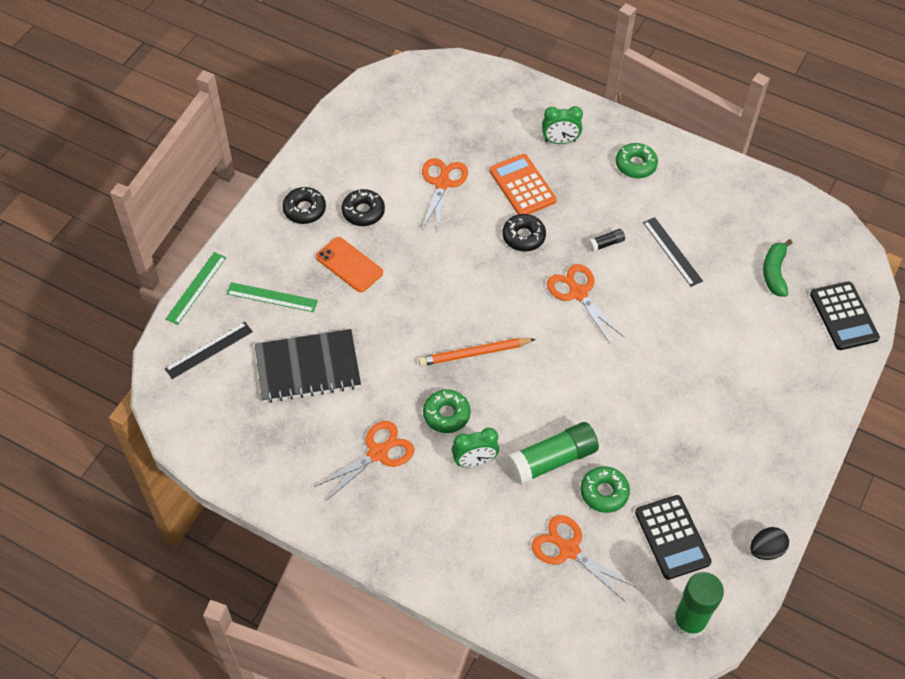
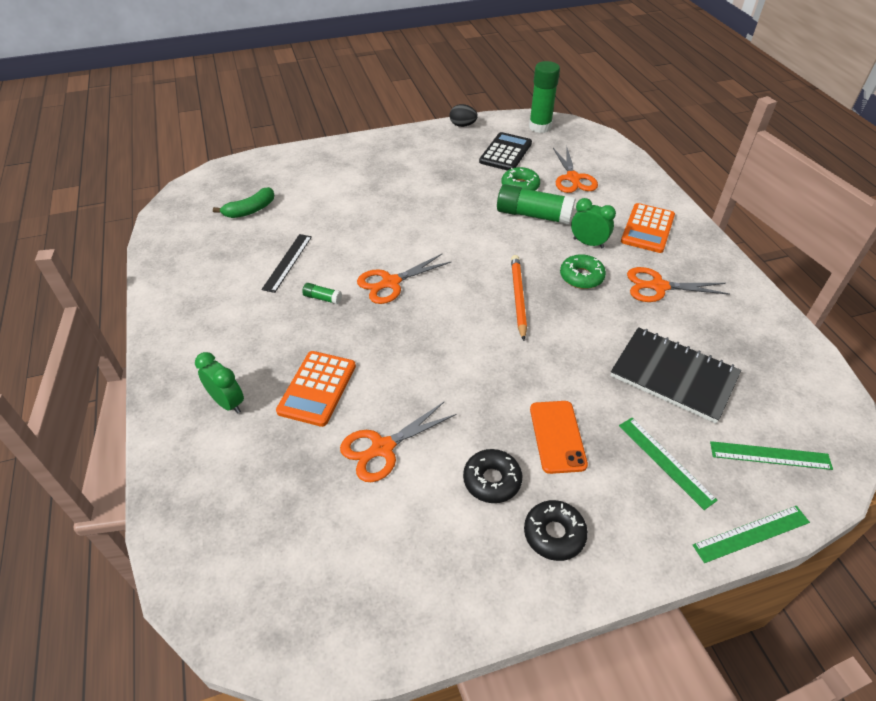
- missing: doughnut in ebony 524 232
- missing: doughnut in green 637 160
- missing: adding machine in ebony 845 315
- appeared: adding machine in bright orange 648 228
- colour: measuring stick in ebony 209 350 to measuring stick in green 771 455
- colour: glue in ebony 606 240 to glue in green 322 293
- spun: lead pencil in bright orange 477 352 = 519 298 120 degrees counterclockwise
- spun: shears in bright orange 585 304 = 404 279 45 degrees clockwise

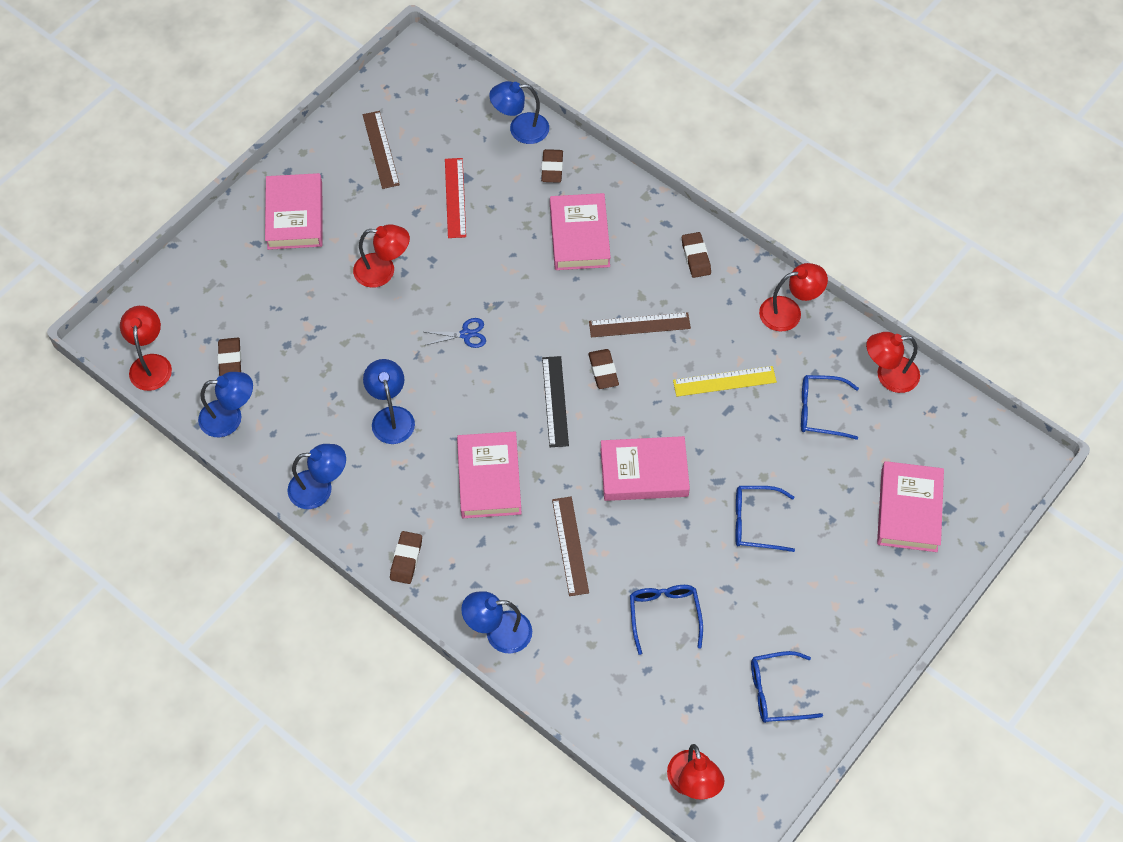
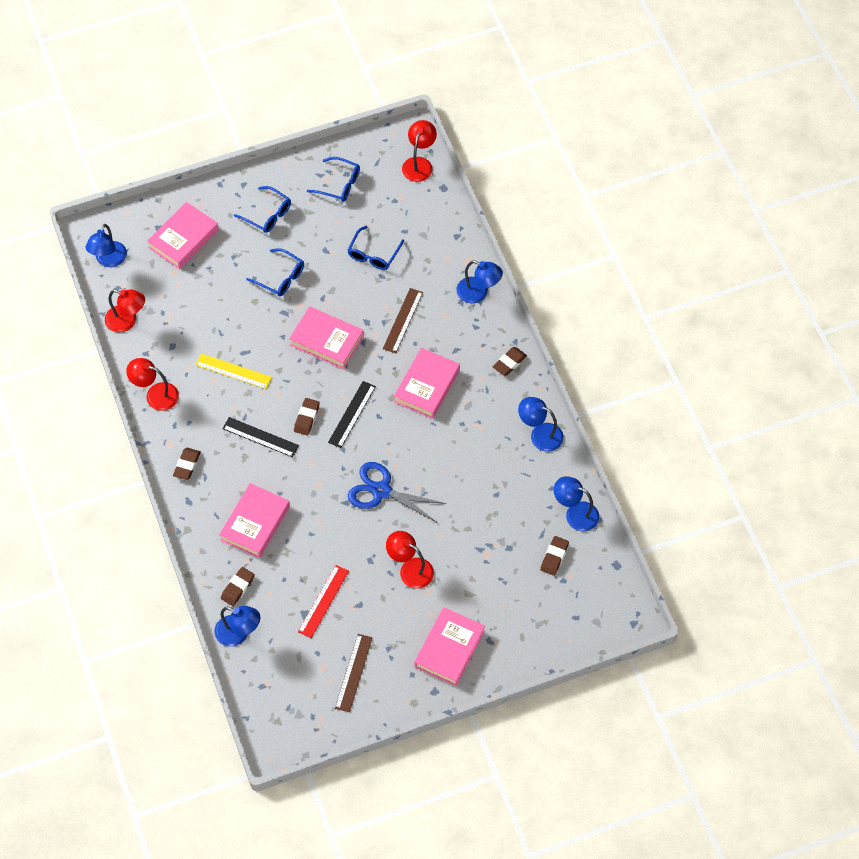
- missing: lamp in crimson 146 348
- relocated: lamp in cobalt 389 401 to 106 245
- relocated: spectacles in cobalt 830 407 to 262 209
- colour: measuring stick in dark brown 640 324 to measuring stick in ebony 260 437
- size: shears in cobalt 455 333 = 397 492 x1.94

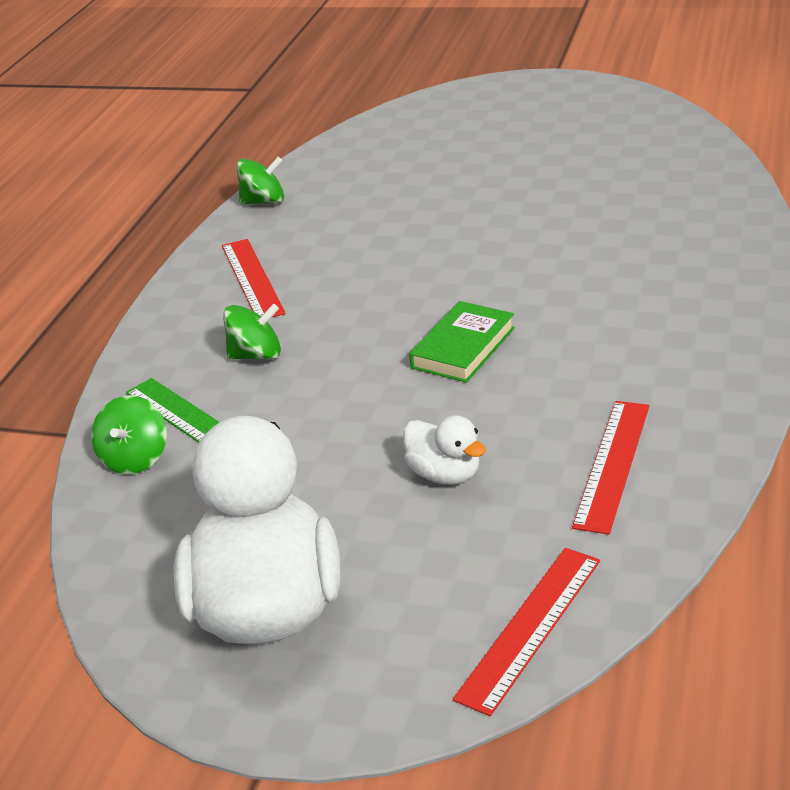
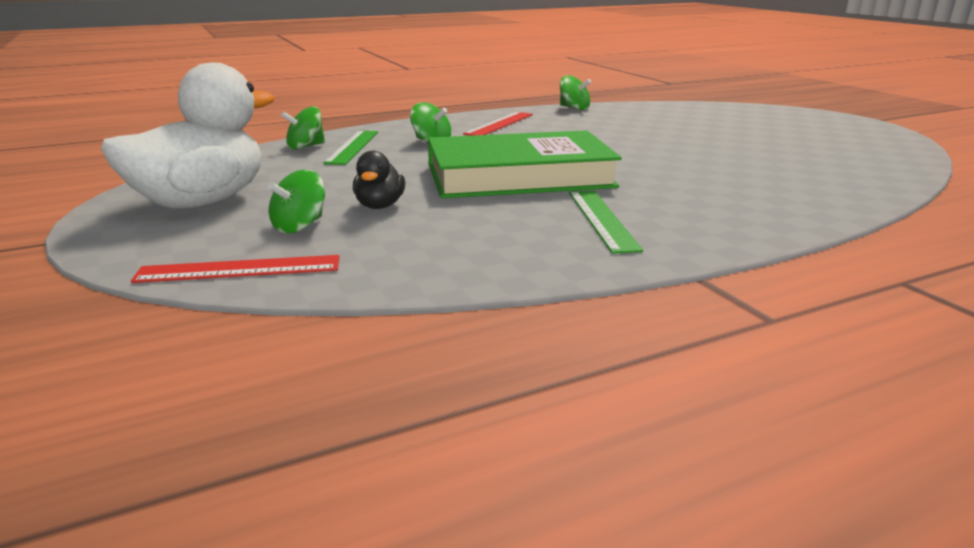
- missing: measuring stick in crimson 610 467
- appeared: toy top in green 296 201
- appeared: measuring stick in green 606 222
- colour: rubber duck in snow-white 444 450 to rubber duck in ebony 379 180
- size: book in green 462 342 = 525 164 x2.13

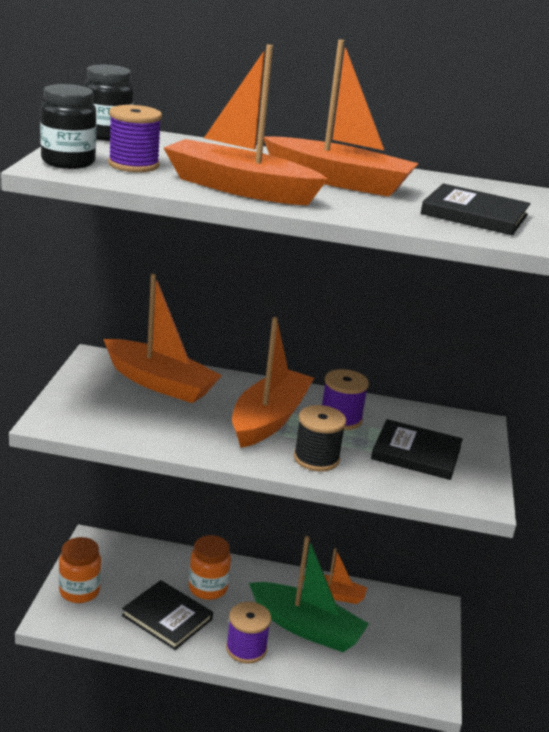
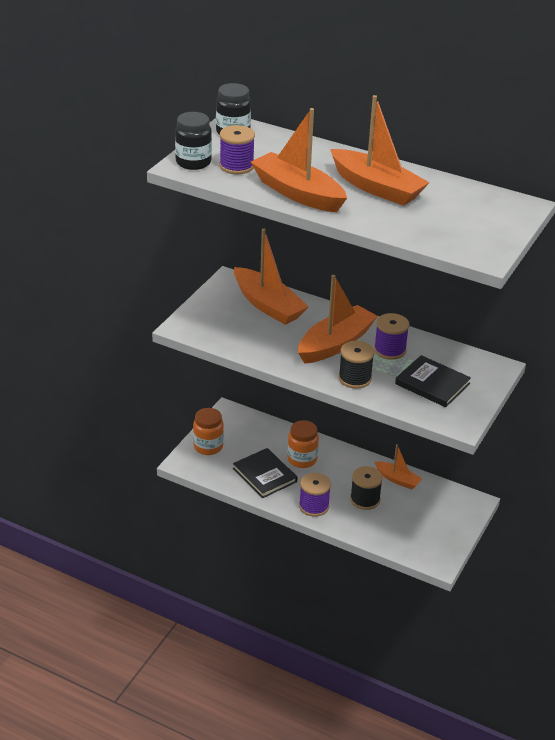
- missing: book in ebony 475 209
- exchanged: boat in green 309 594 to reel of thread in ebony 366 488

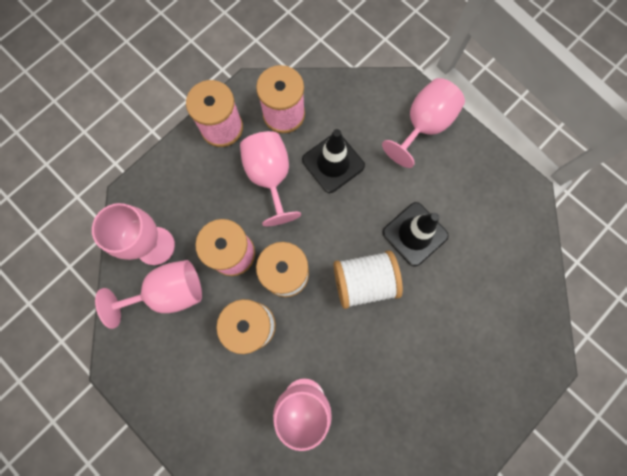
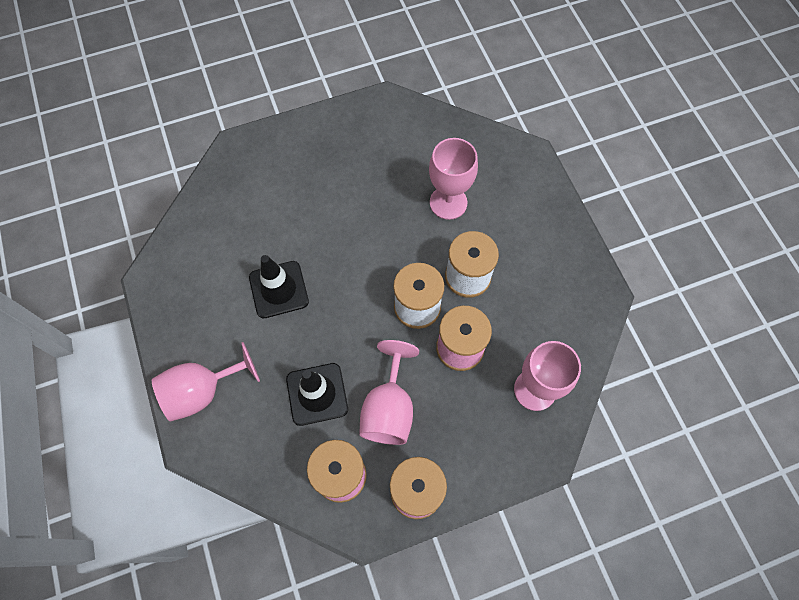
- missing: wine glass in rosy 148 294
- missing: reel of thread in snow-white 368 280

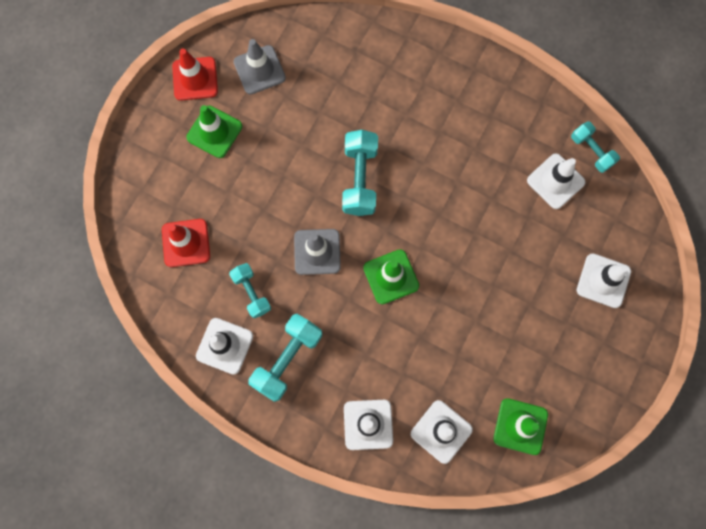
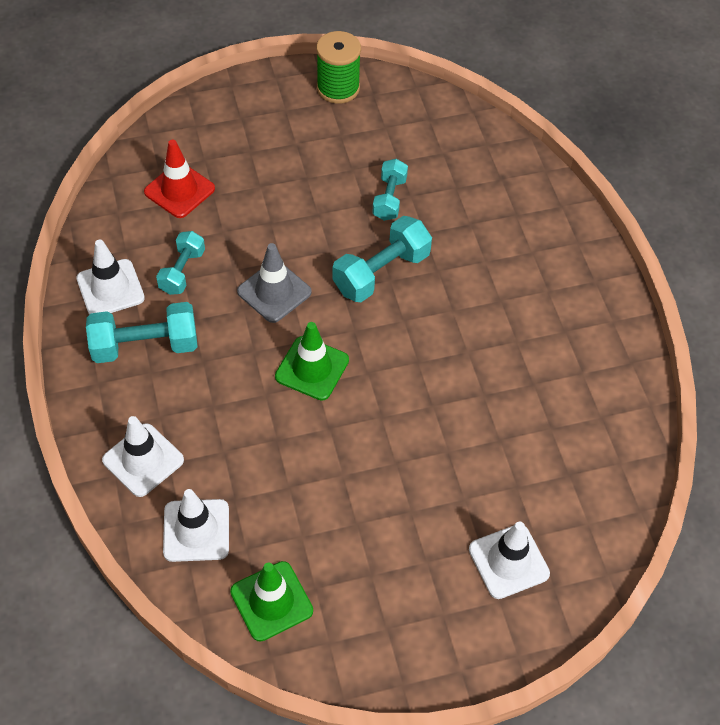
- missing: road cone in green 214 131
- missing: road cone in gray 260 67
- missing: road cone in snow-white 556 181
- relocated: hand weight in aqua 595 147 to 390 190
- exchanged: road cone in crimson 195 75 to reel of thread in green 338 67

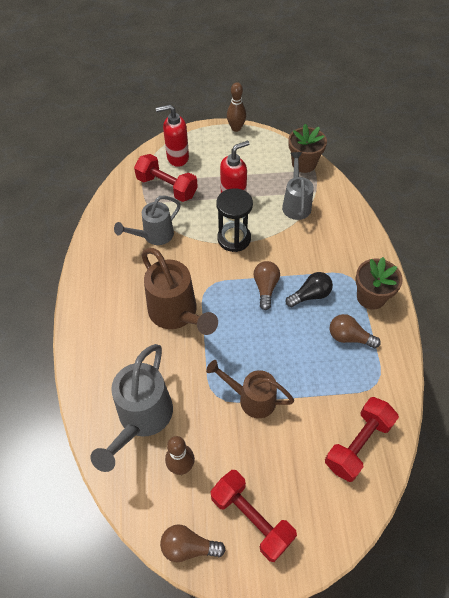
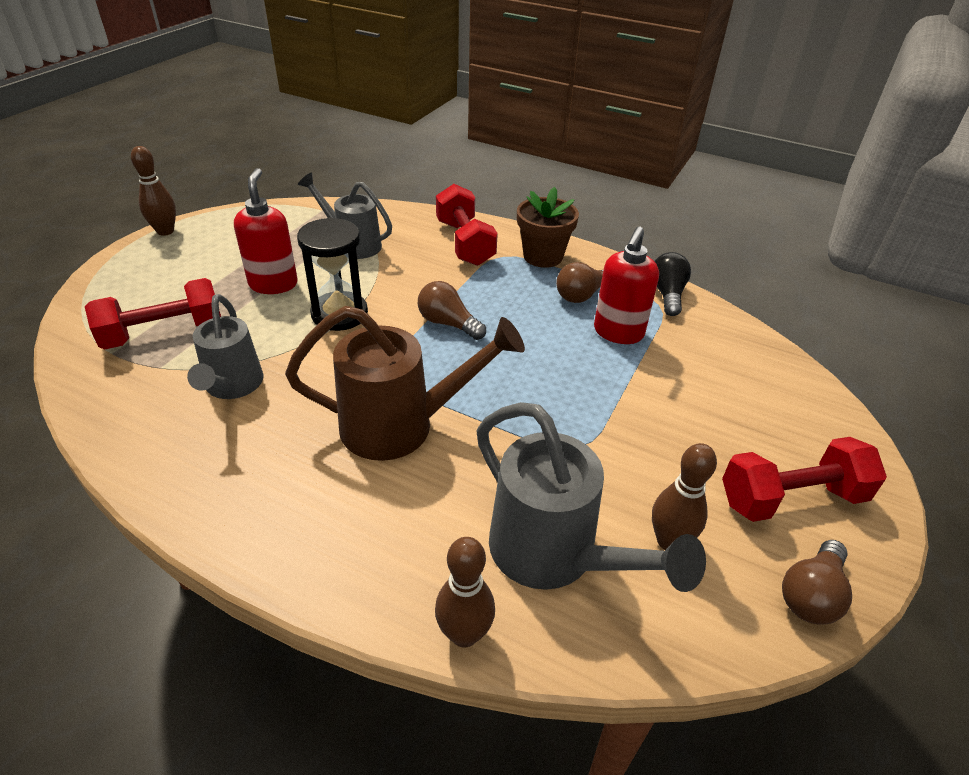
- missing: watering can in dark brown 250 389
- missing: plant pot in dark brown 307 148
- appeared: bowling pin in dark brown 465 592
- relocated: soap dispenser in crimson 172 135 to 626 285
- relocated: bulb in ebony 309 289 to 673 284
- relocated: hand weight in crimson 362 439 to 467 225

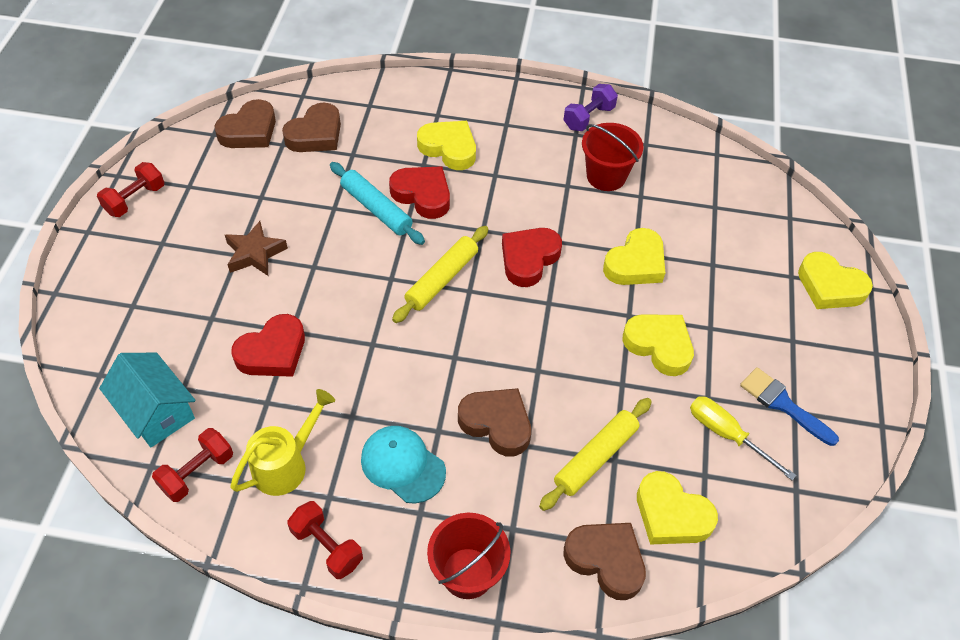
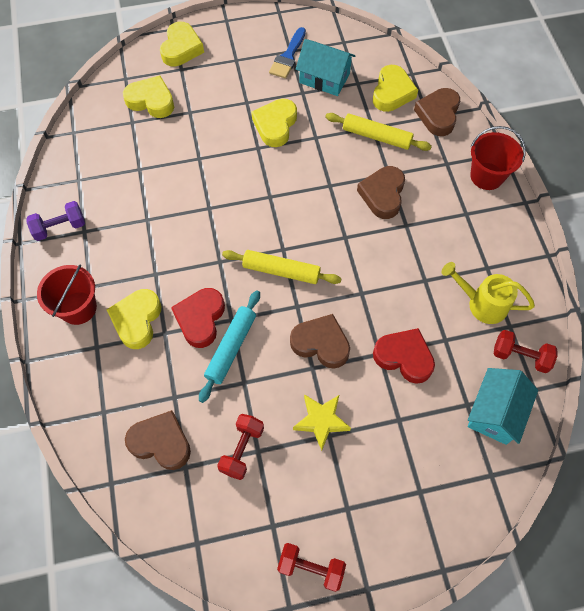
- missing: cap in aqua 403 464
- missing: heart in crimson 532 257
- relocated: heart in dark brown 245 123 to 320 341
- relocated: hand weight in crimson 325 540 to 240 447
- relocated: sand bucket in crimson 613 157 to 67 295
- relocated: heart in bright yellow 634 256 to 148 96
- exchanged: hand screwdriver in bright yellow 743 438 to house in aqua 326 67
- colour: star in dark brown 256 248 to star in bright yellow 322 422
- spun: hand weight in royal purple 590 107 = 56 221 45 degrees counterclockwise

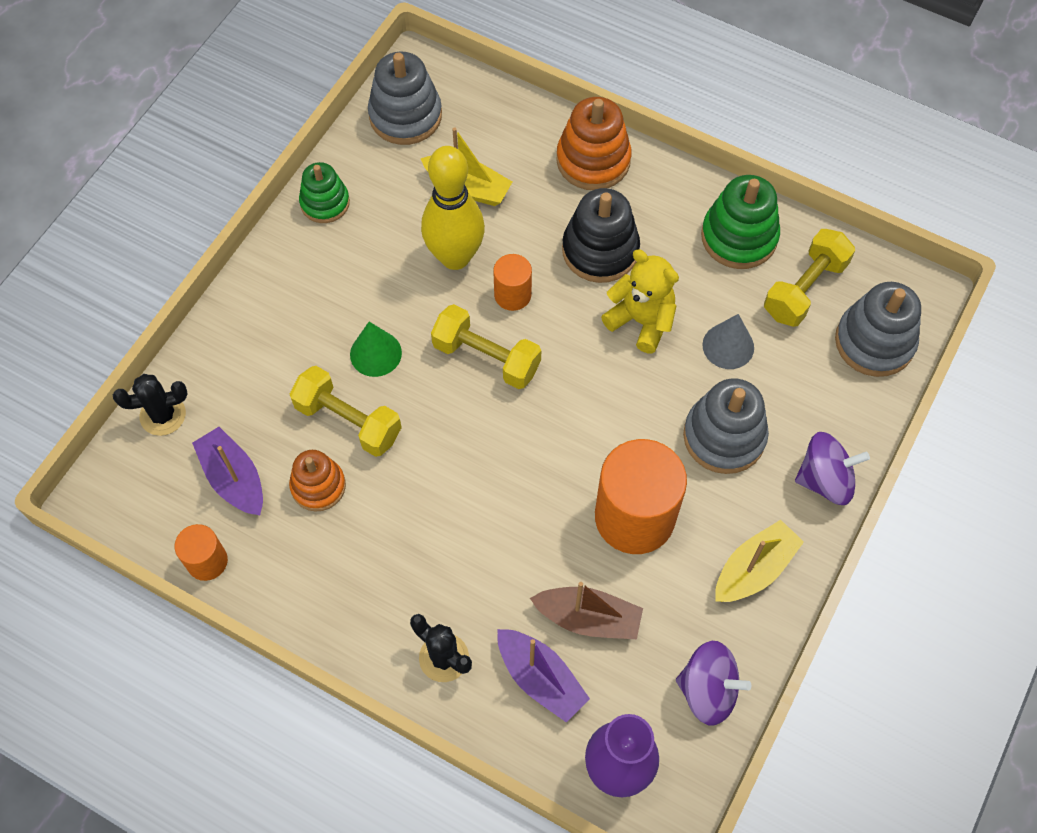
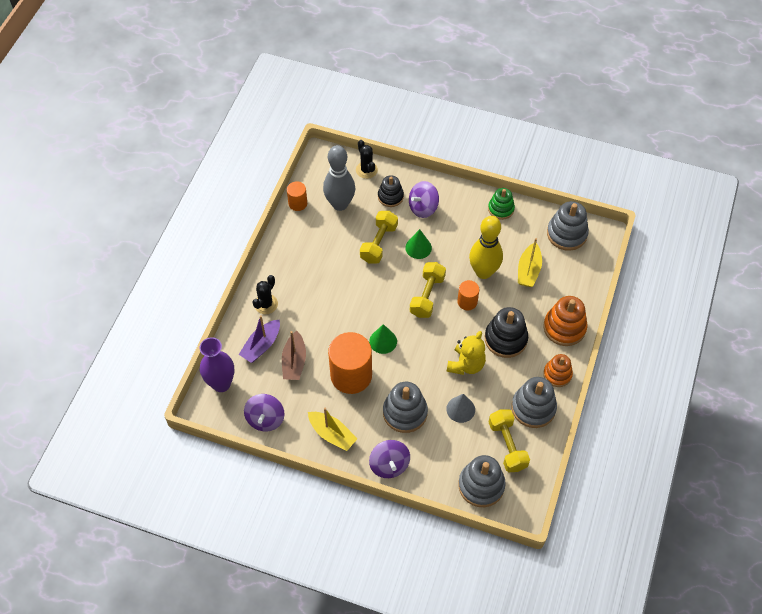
- appeared: solid cone in green 383 339
- appeared: ring stacker in ebony 391 191
- appeared: toy top in royal purple 424 199
- relocated: ring stacker in bright orange 317 481 to 558 370
- exchanged: boat in royal purple 227 471 to bowling pin in gray 339 178
- colour: ring stacker in green 740 222 to ring stacker in gray 534 402
- spun: hand weight in bright yellow 809 278 = 509 440 45 degrees clockwise

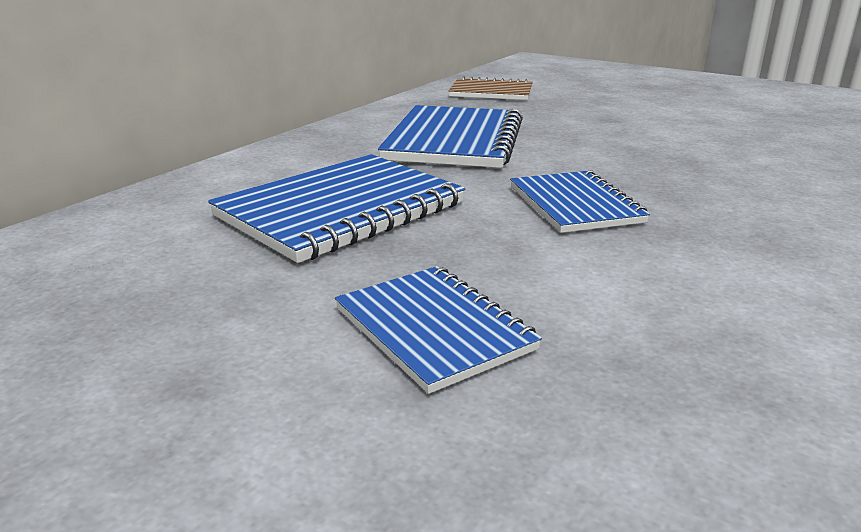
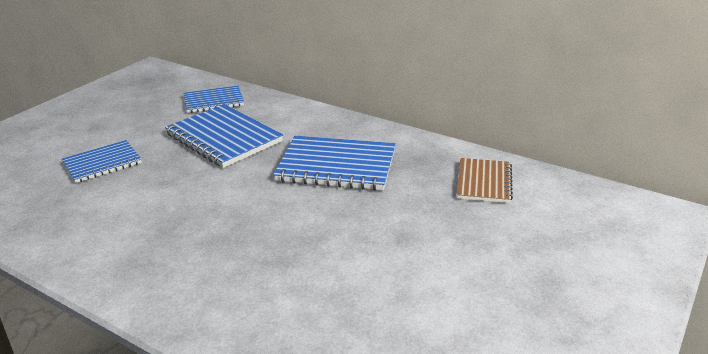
- relocated: notepad in cobalt 580 201 to 214 99

